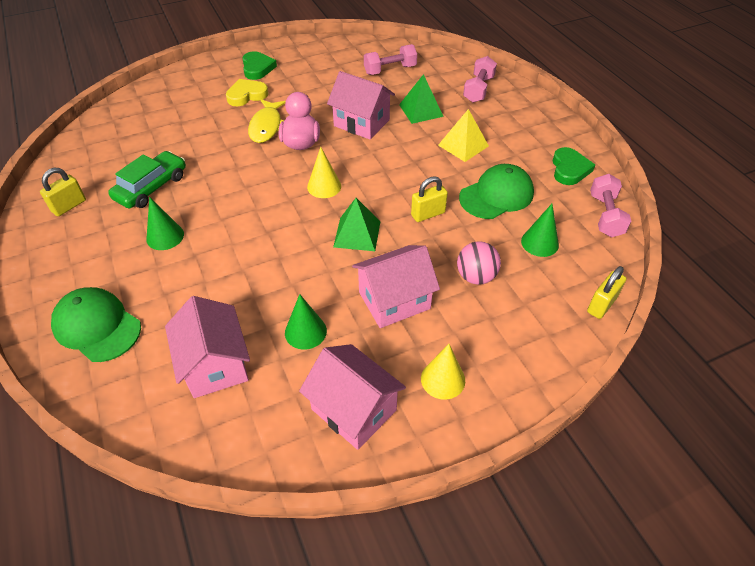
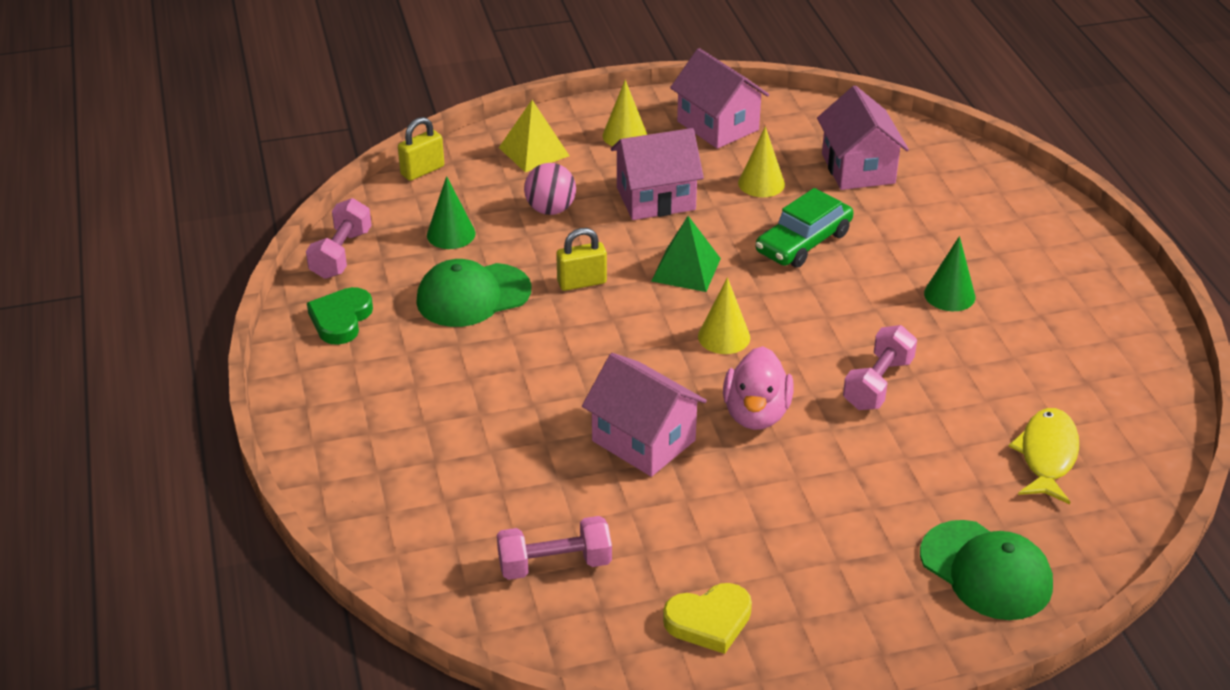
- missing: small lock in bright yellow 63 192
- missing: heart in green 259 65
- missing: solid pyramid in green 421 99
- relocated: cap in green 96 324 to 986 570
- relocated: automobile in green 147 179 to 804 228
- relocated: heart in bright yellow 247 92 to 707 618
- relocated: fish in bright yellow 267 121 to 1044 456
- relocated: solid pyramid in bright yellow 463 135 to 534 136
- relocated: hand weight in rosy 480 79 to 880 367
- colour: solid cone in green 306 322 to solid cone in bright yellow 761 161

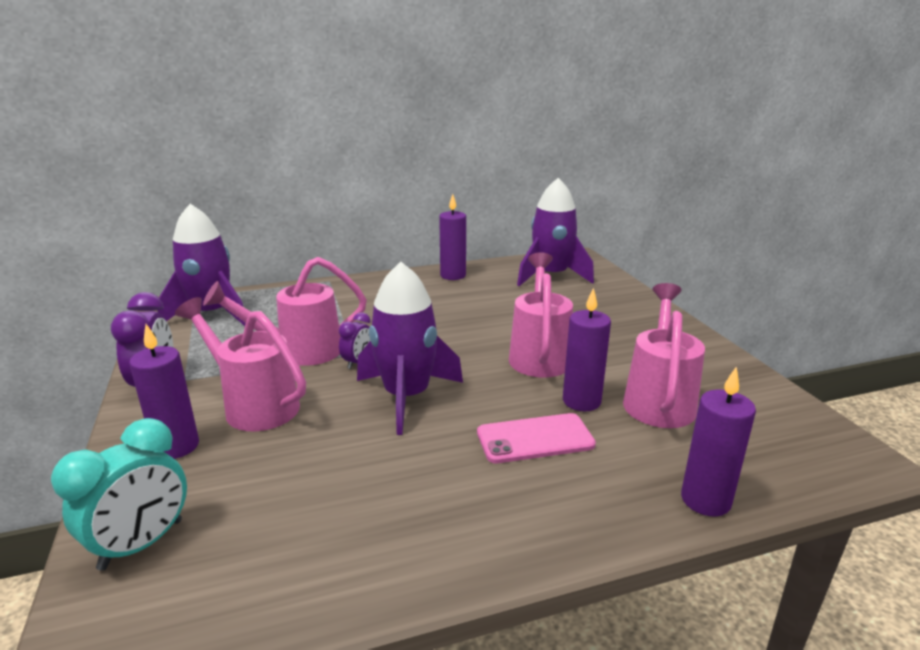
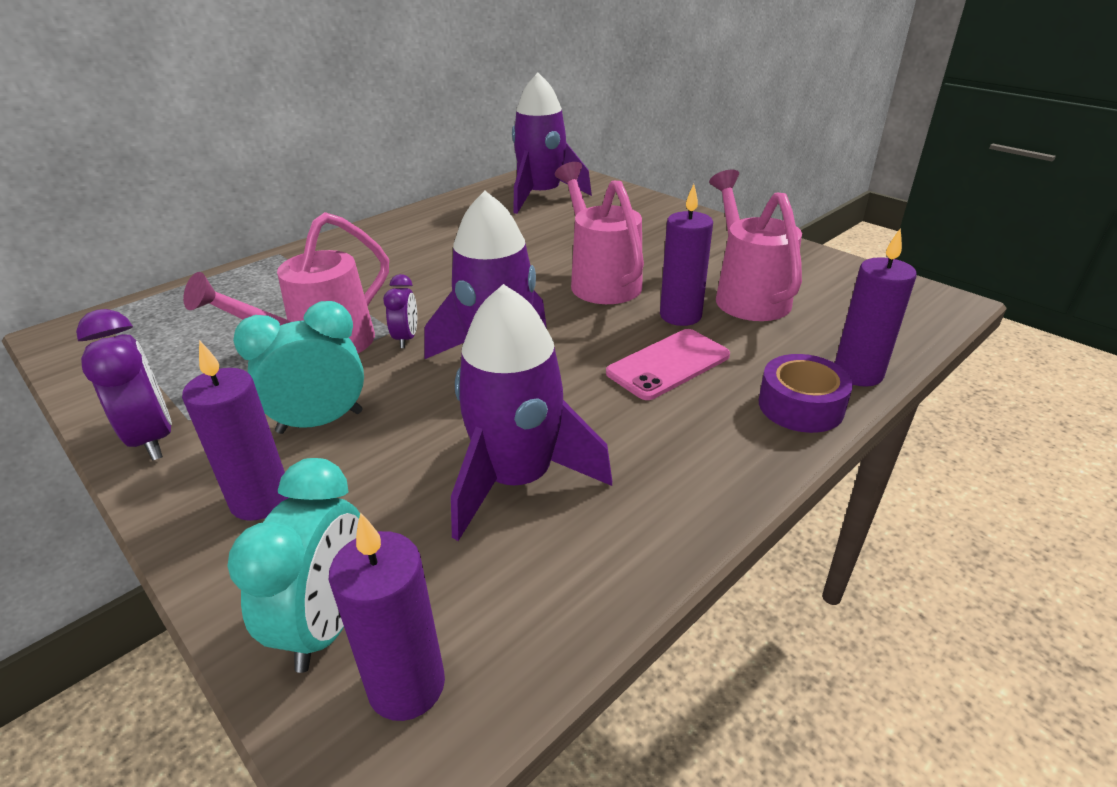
- appeared: roll of tape in royal purple 806 393
- relocated: toy rocket in royal purple 201 265 to 531 412
- relocated: candle in royal purple 452 237 to 387 616
- exchanged: watering can in rosy 240 364 to clock in aqua 298 367

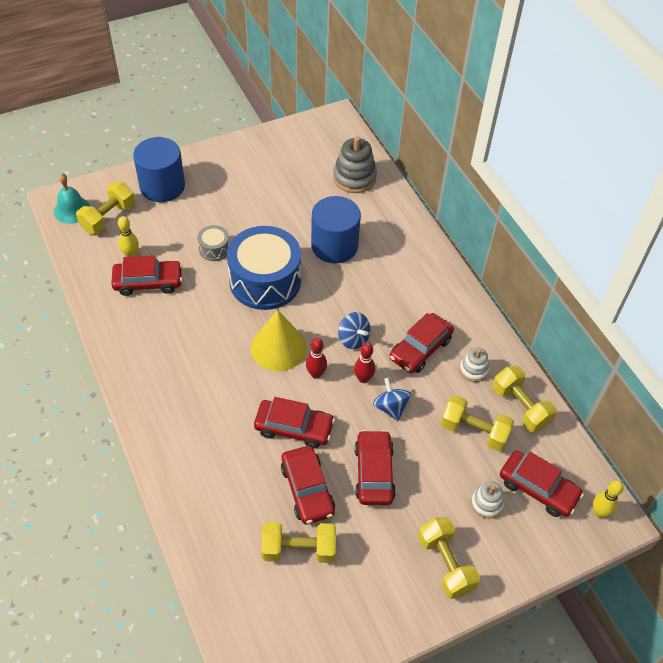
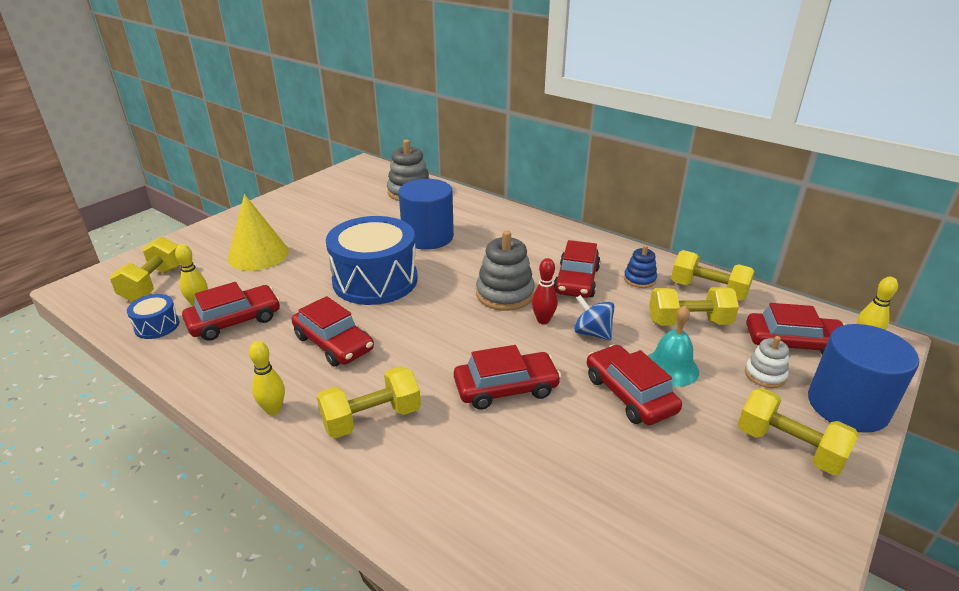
- missing: snare drum in gray 213 243
- missing: bowling pin in crimson 316 358
- appeared: snare drum in cobalt 153 316
- appeared: bowling pin in bright yellow 267 378
- relocated: hand bell in aqua 72 198 to 673 346
- relocated: cylinder in cobalt 159 169 to 863 378
- relocated: solid cone in bright yellow 279 340 to 258 232
- relocated: hand weight in bright yellow 298 542 to 369 402
- relocated: automobile in crimson 308 485 to 333 331
- exchanged: toy top in cobalt 354 330 to ring stacker in gray 505 270
- colour: ring stacker in snow-white 474 364 to ring stacker in cobalt 640 266

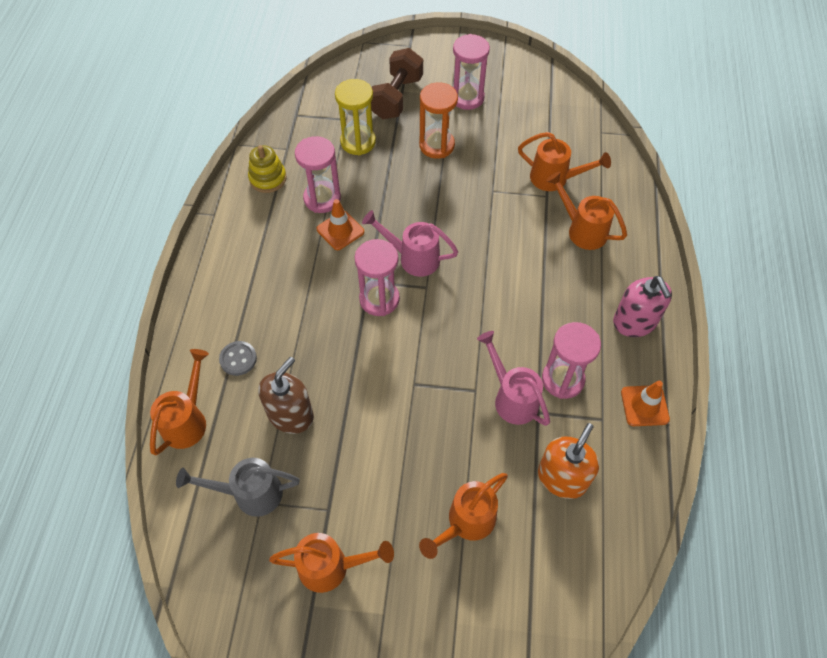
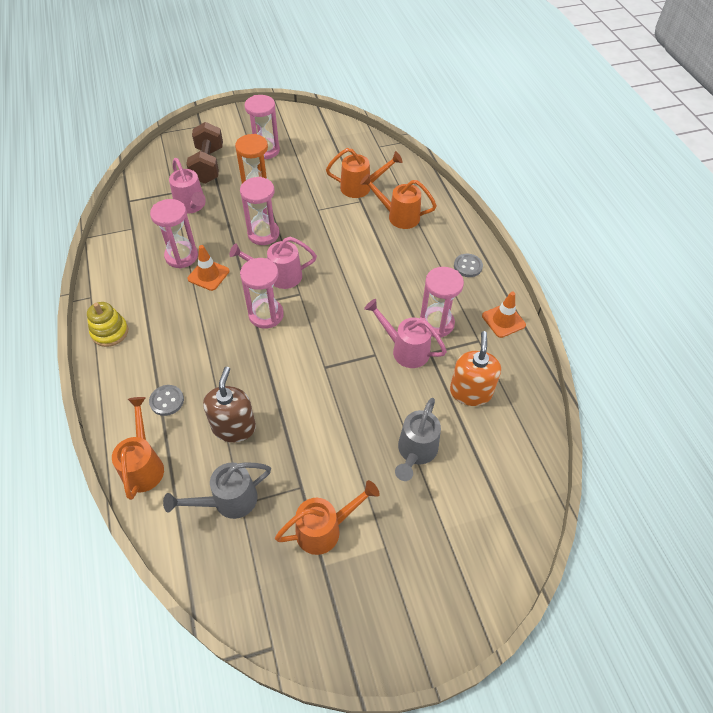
- appeared: sandglass in rosy 259 211
- relocated: ring stacker in bright yellow 267 169 to 107 324
- exchanged: sandglass in bright yellow 355 117 to watering can in rosy 187 186
- exchanged: soap dispenser in rosy 642 306 to button in gray 468 265
- colour: watering can in bright orange 463 516 to watering can in gray 418 439

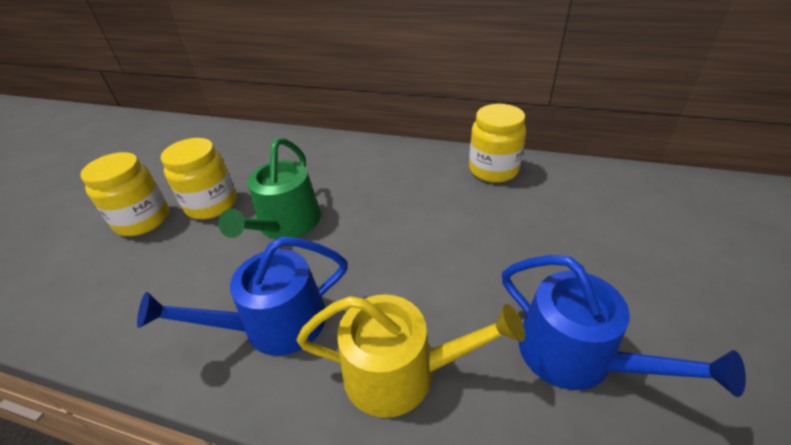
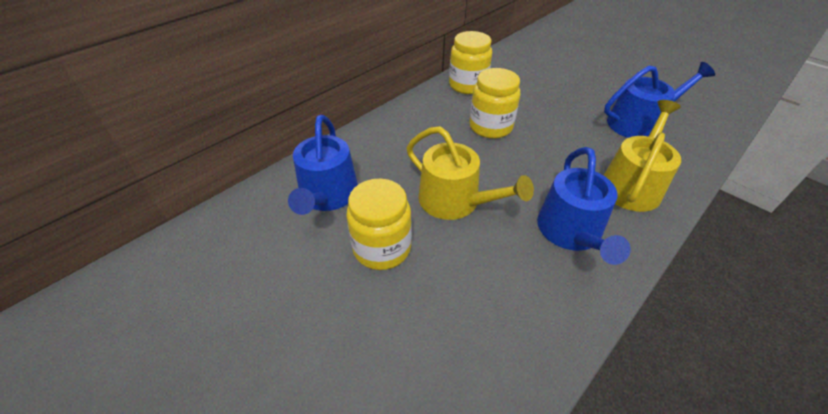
- appeared: watering can in cobalt 323 165
- relocated: jar in bright yellow 124 194 to 494 103
- colour: watering can in green 269 188 to watering can in bright yellow 470 173

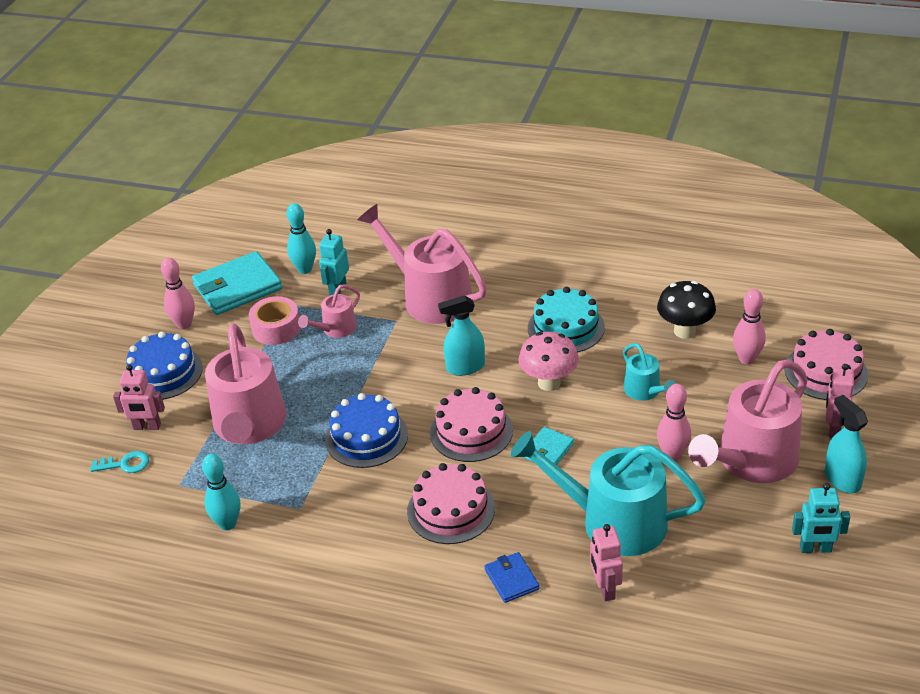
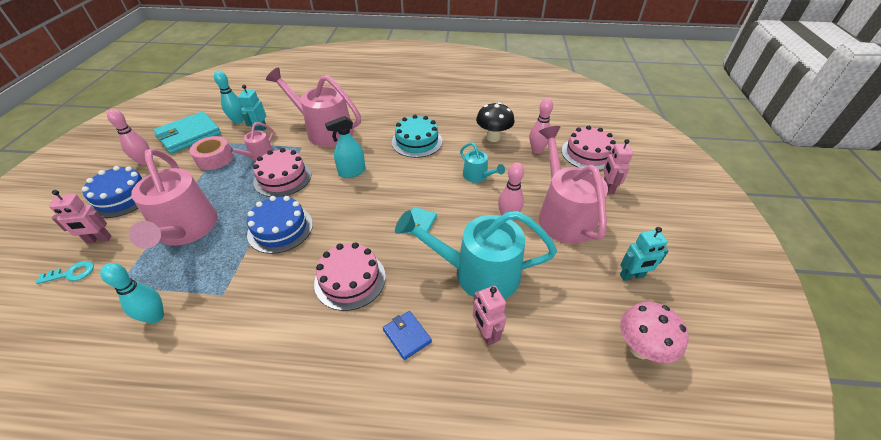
- missing: spray cleaner in aqua 846 444
- relocated: layer cake in rosy 471 424 to 282 172
- relocated: fungus in rosy 548 361 to 654 332
- spun: watering can in rosy 748 421 = 573 185 135 degrees clockwise

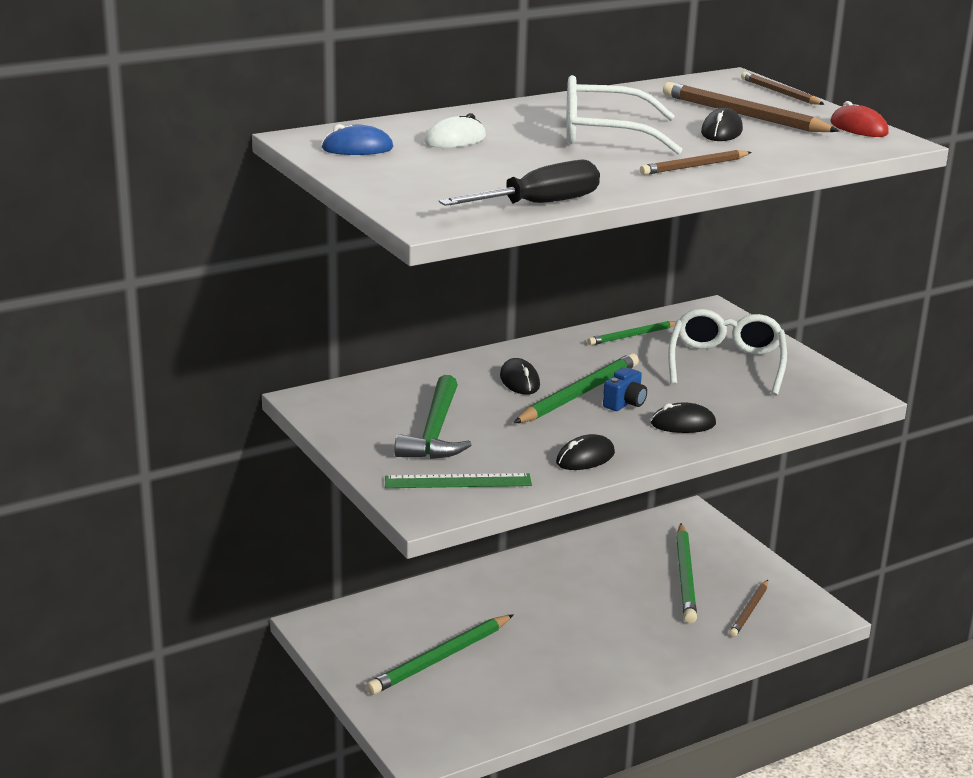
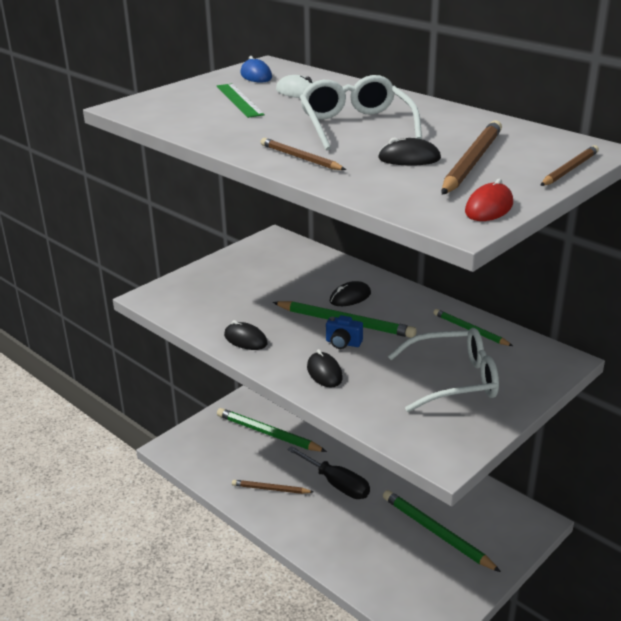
- missing: claw hammer in green 432 417
- relocated: measuring stick in green 458 480 to 241 101
- relocated: hand screwdriver in ebony 519 183 to 328 472
- relocated: lead pencil in dark brown 748 608 to 272 487
- spun: lead pencil in green 686 573 = 442 531 60 degrees clockwise

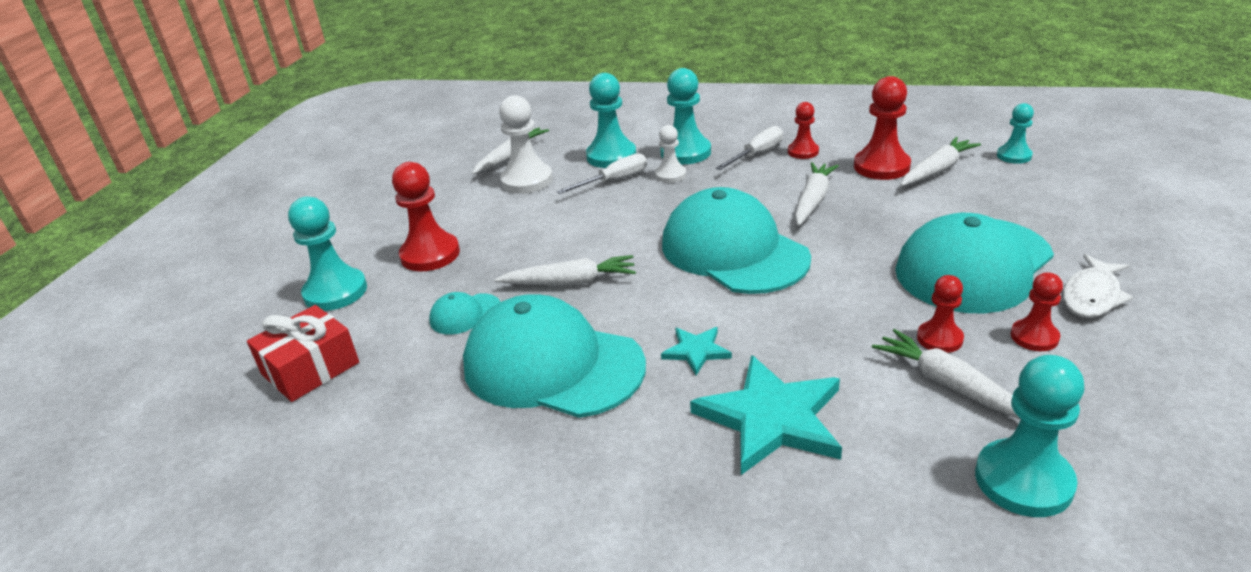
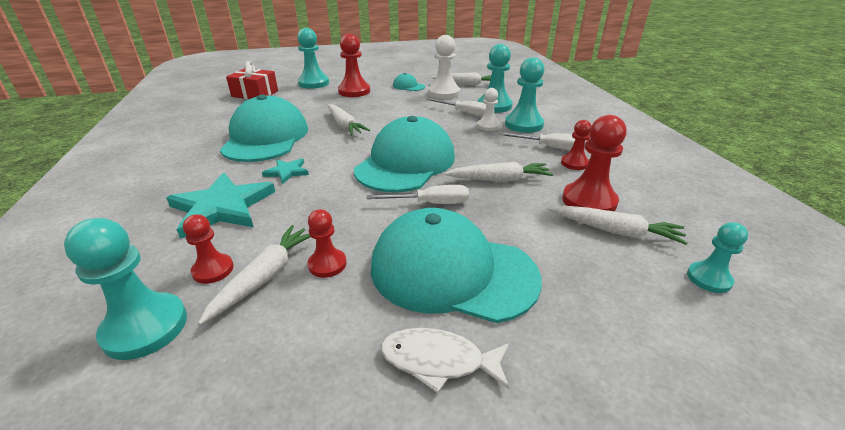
- appeared: hand screwdriver in snow-white 418 194
- relocated: cap in aqua 464 313 to 409 82
- relocated: pawn in crimson 1037 311 to 208 249

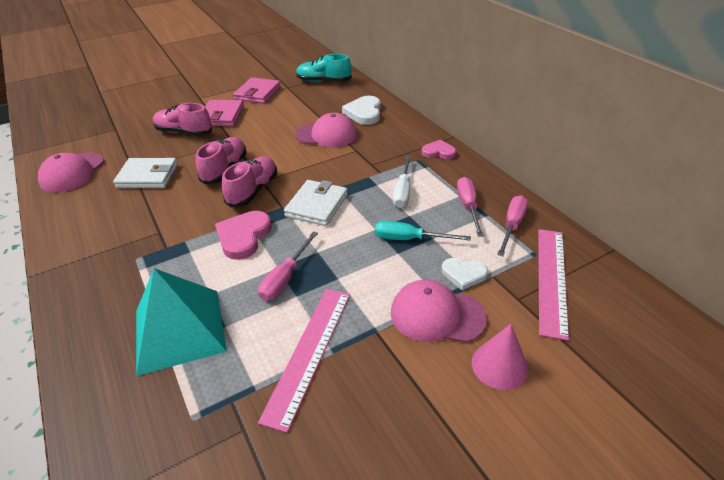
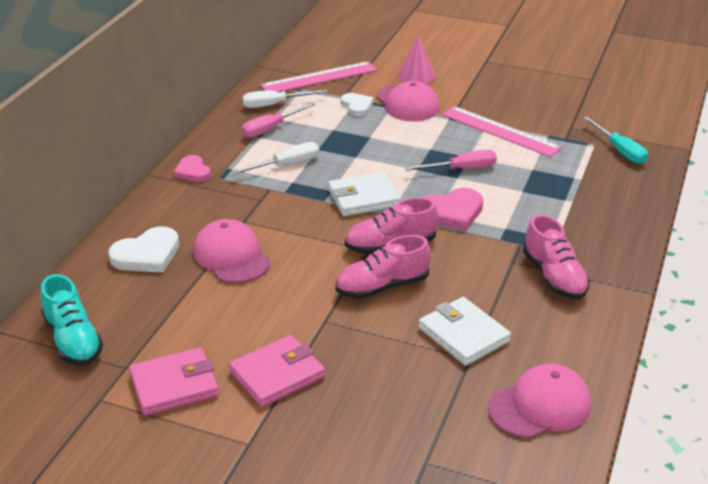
- missing: solid pyramid in aqua 181 322
- relocated: shoe in rosy 182 119 to 556 256
- relocated: hand screwdriver in aqua 423 231 to 615 140
- colour: hand screwdriver in rosy 512 225 to hand screwdriver in snow-white 284 99
- spun: measuring stick in rosy 304 361 = 502 131 60 degrees clockwise

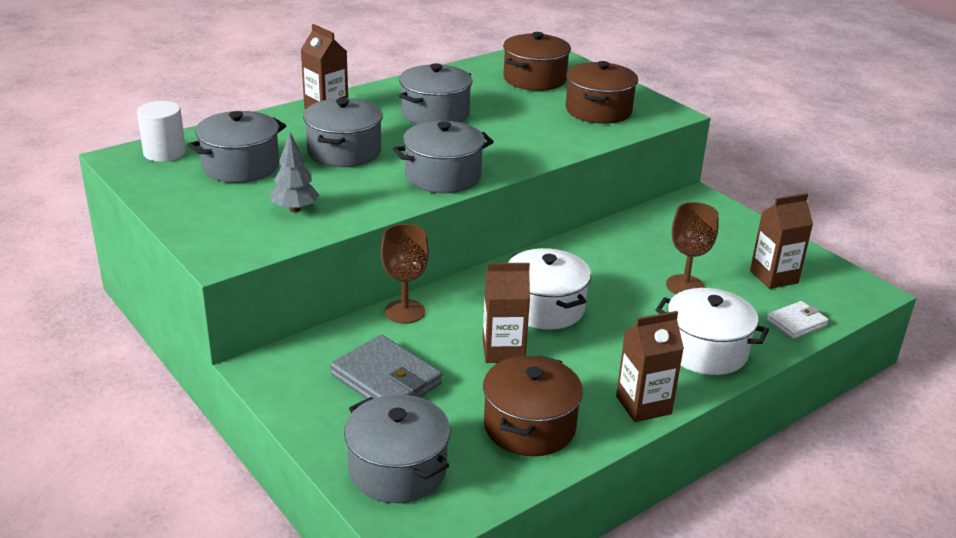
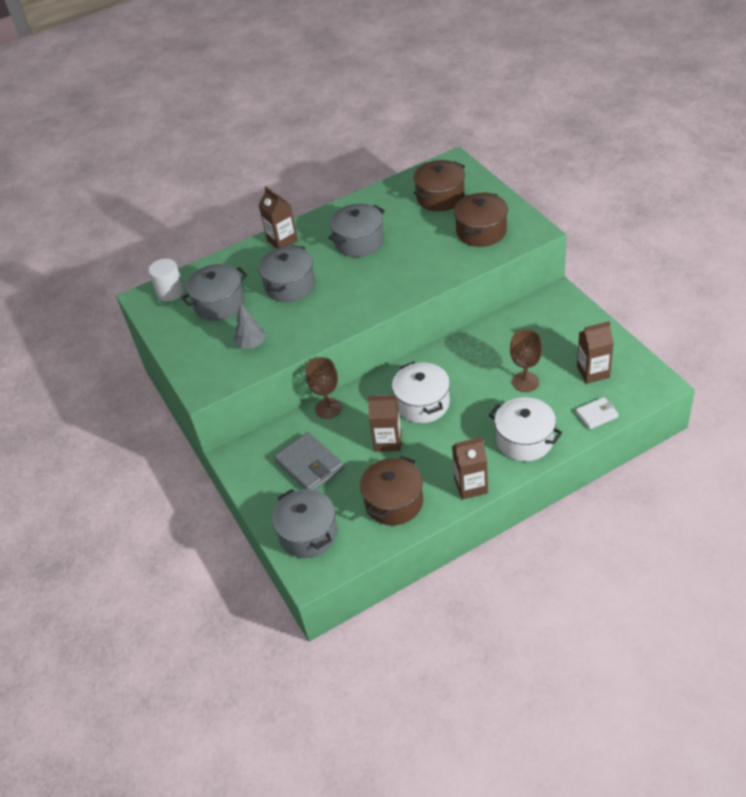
- missing: stockpot in gray 443 157

